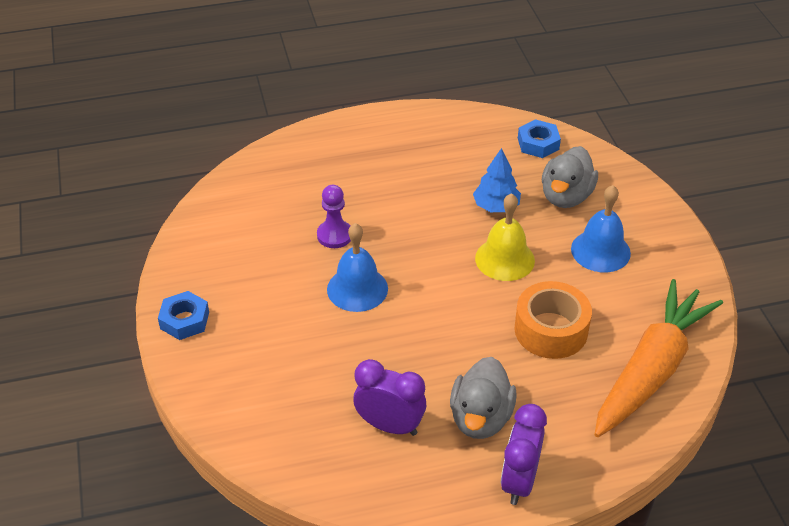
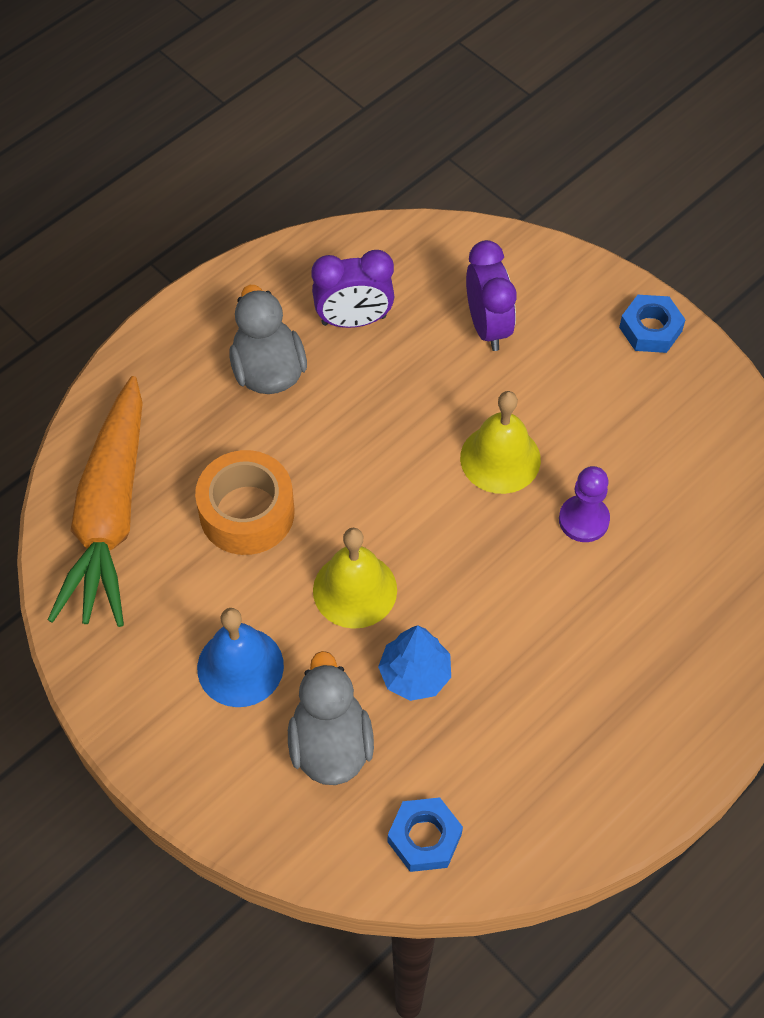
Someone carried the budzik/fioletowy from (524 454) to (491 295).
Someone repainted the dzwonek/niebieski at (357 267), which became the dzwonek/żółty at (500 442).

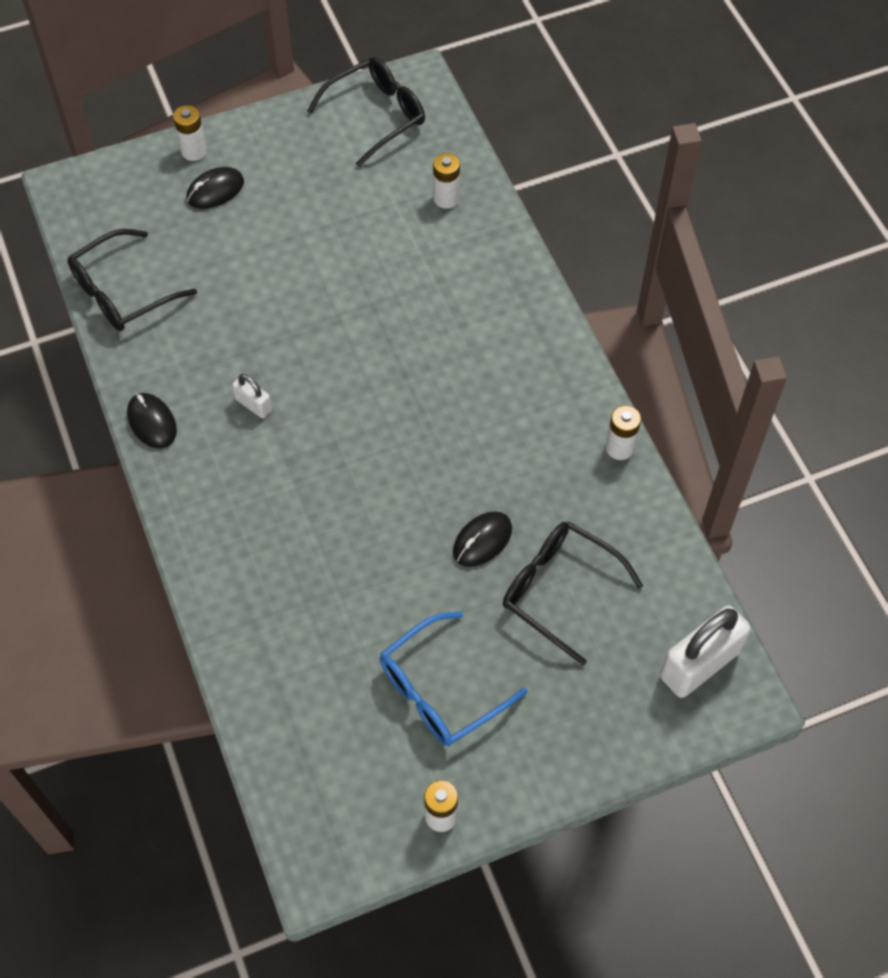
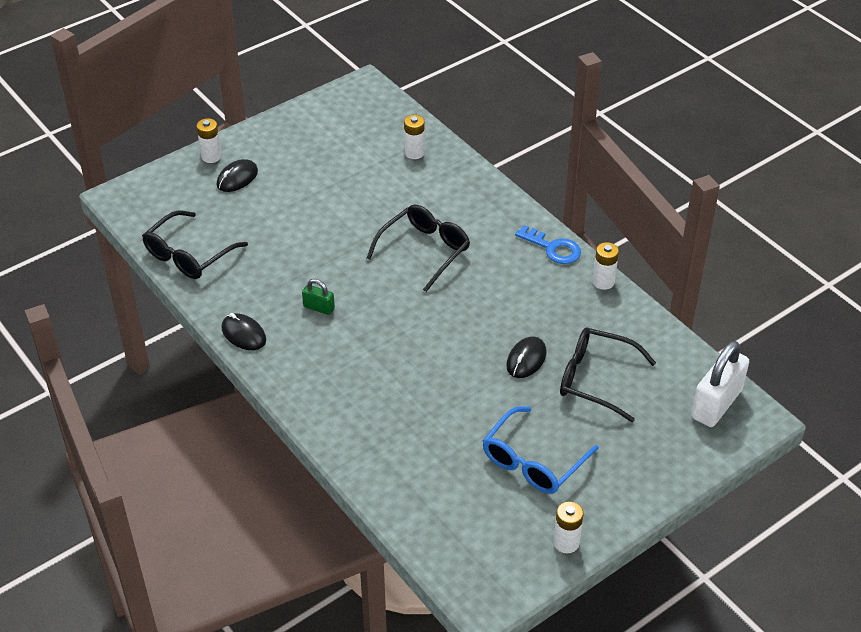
Someone put down the klucz/niebieski at (548 244).
Someone carried the okulary/czarny from (366 112) to (418 248).
Someone repainted the kłódka/biały at (252 396), which became the kłódka/zielony at (318 297).

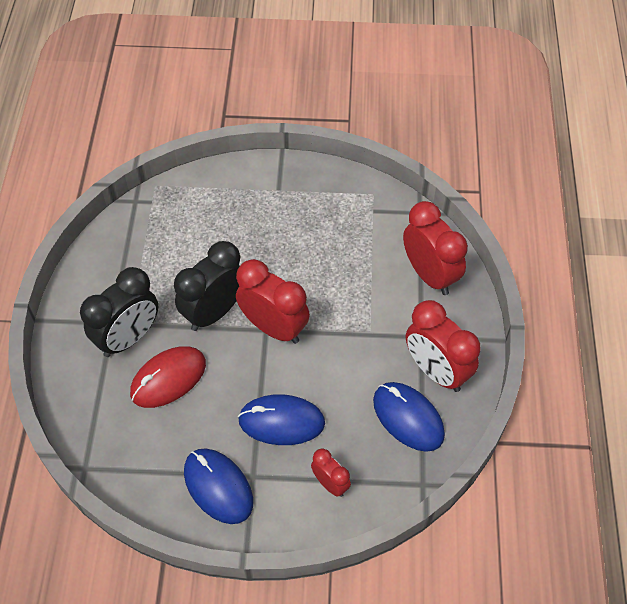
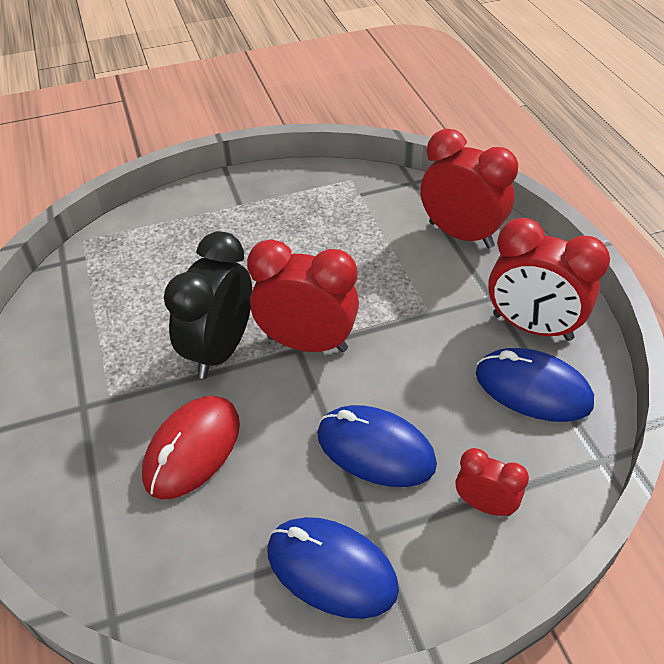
Someone took away the budzik/czarny at (119 312).
Someone rotated the myszka/niebieski at (281 419) by 45 degrees clockwise.

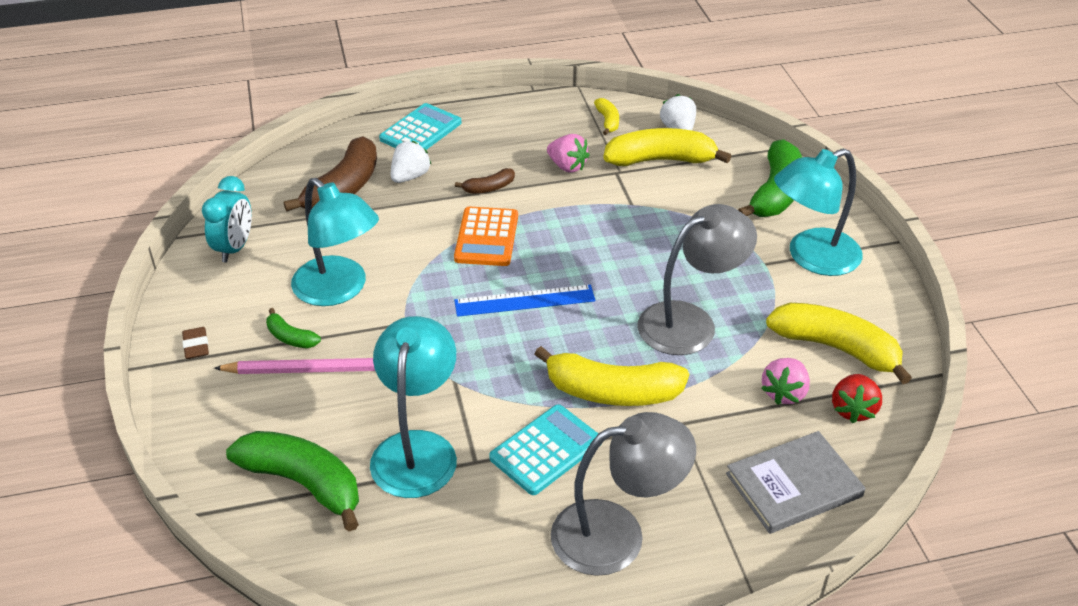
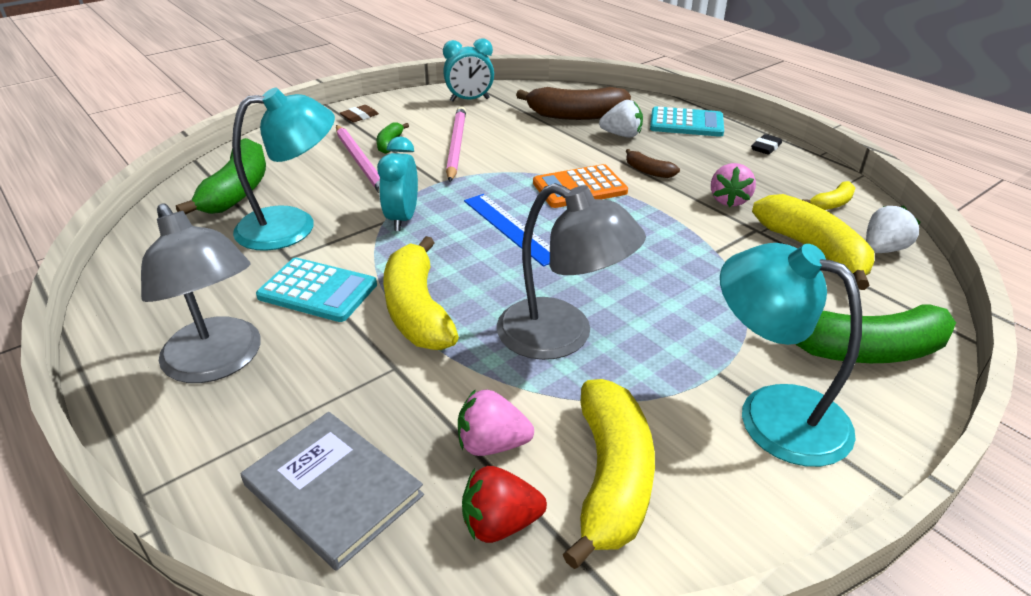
Someone put down the budzik/turkusowy at (397 184).
Someone put down the gumka do mazania/czarny at (766 144).
Someone swapped the lampka/turkusowy at (335 242) for the ołówek/różowy at (456 144).

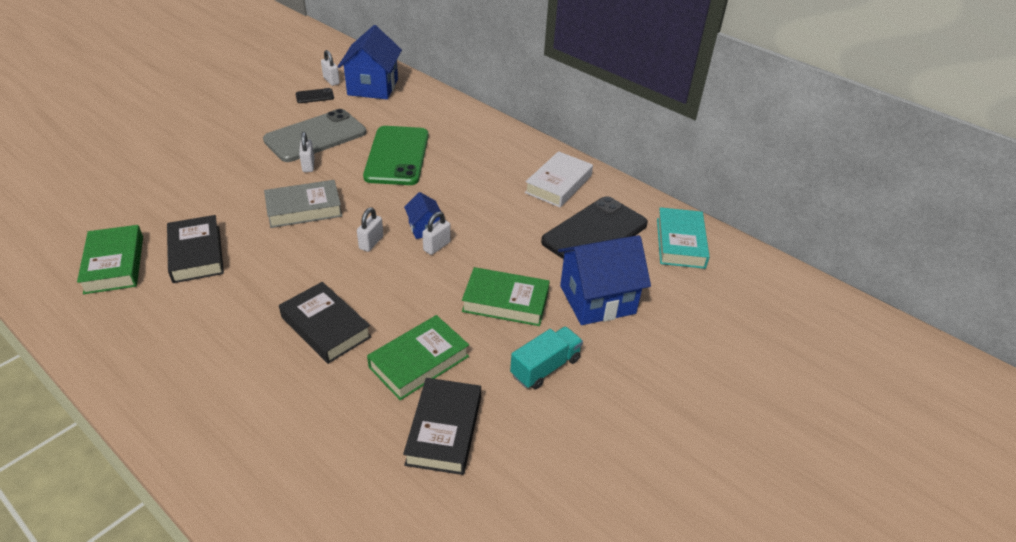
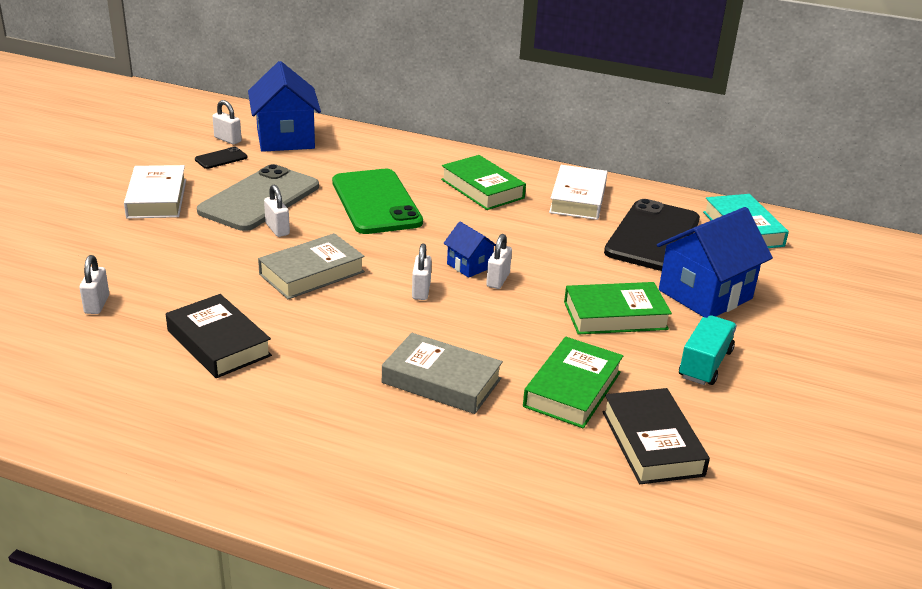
Someone put down the kłódka/biały at (94 284).
Someone put down the książka/biały at (155 191).
Someone carried the książka/zielony from (110 259) to (483 182).
Someone repainted the książka/czarny at (325 323), which became the książka/szary at (442 373).

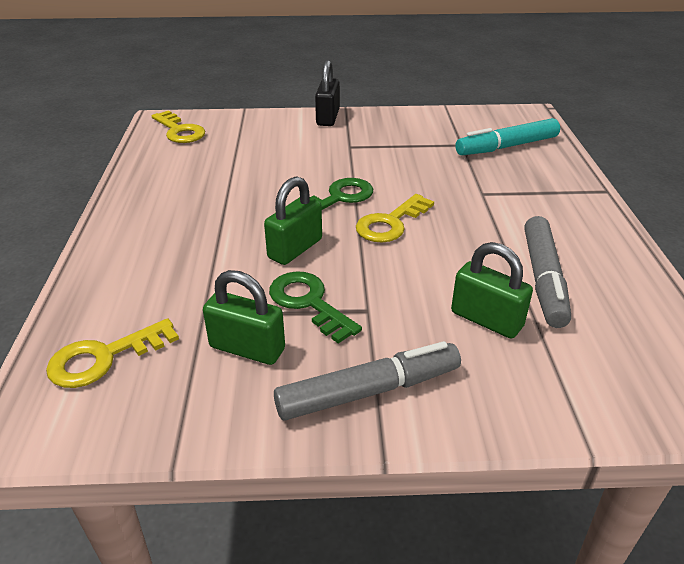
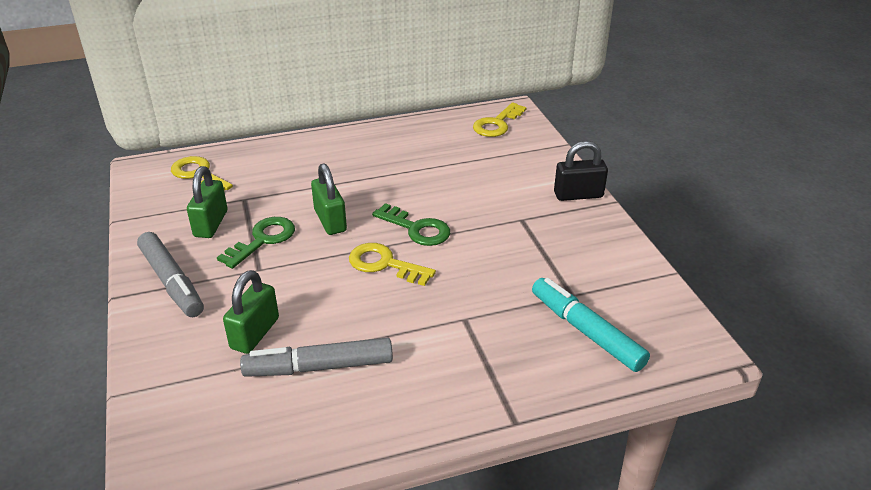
Someone rotated the kłódka/zielony at (293 220) by 45 degrees clockwise.

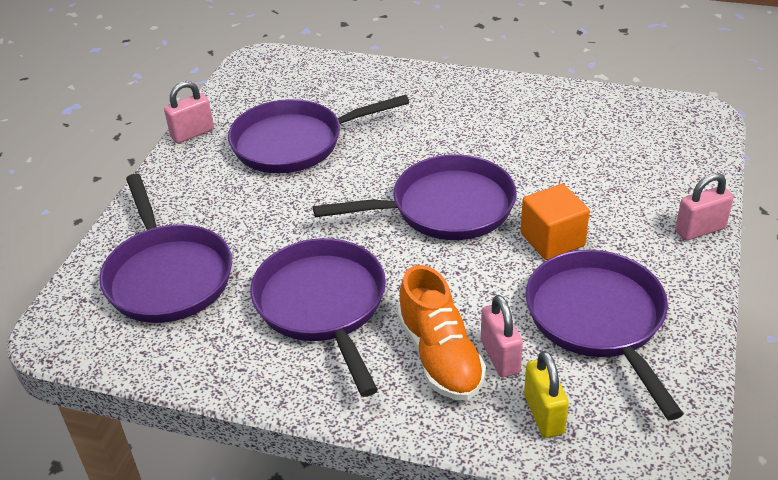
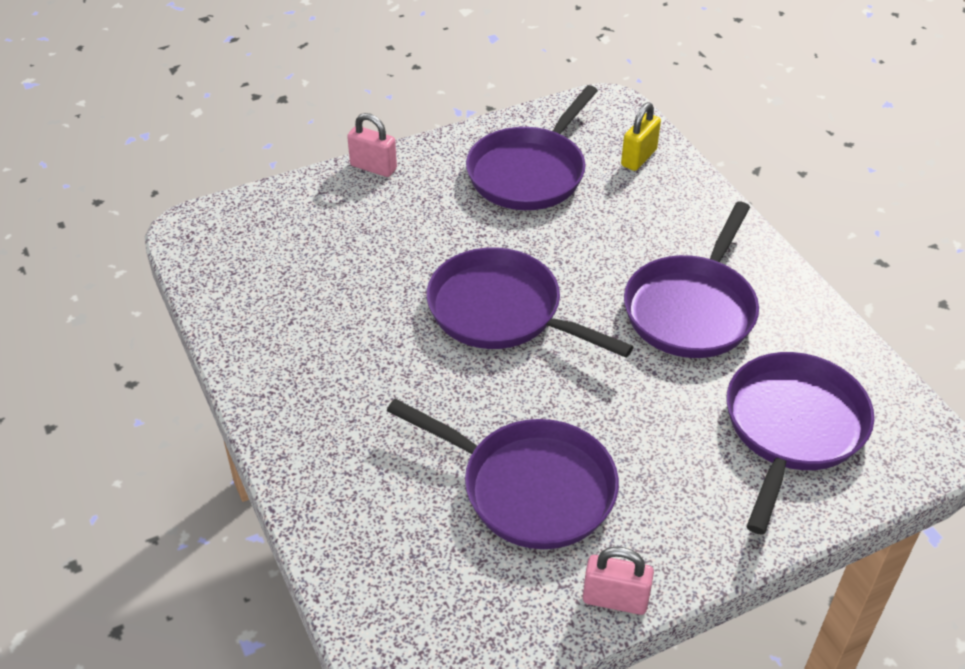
Someone took away the but/pomarańczowy at (441 332).
Someone took away the kłódka/różowy at (502 336).
Someone took away the sześcian/pomarańczowy at (555 222).

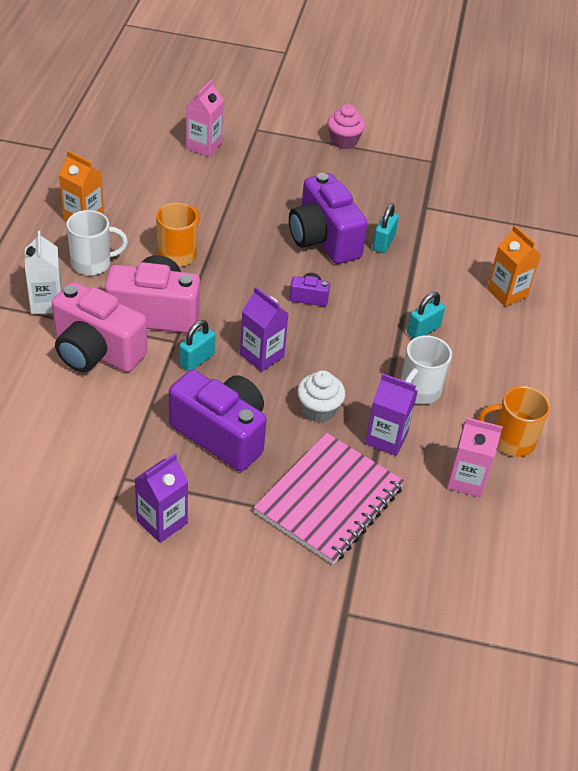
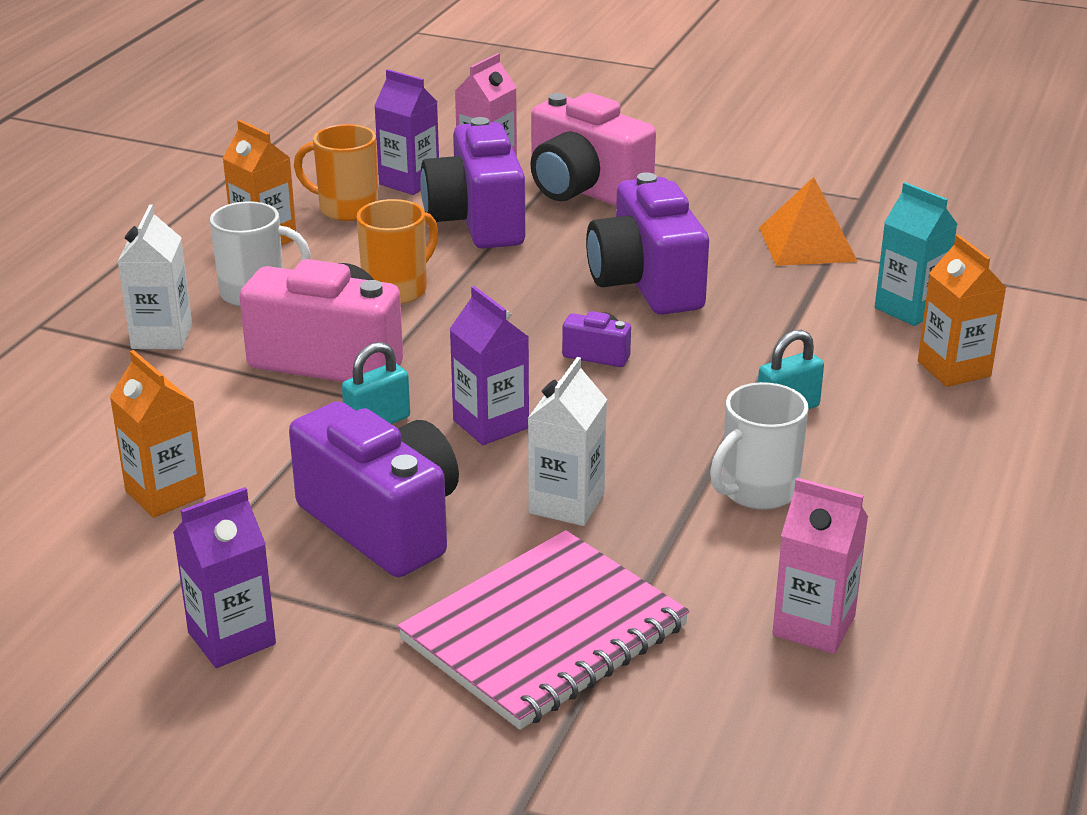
Someone took away the muffinka/różowy at (346 126).
Someone took away the kłódka/turkusowy at (385 228).
Someone put down the karton mleka/pomarańczowy at (158 434).
Someone put down the aparat fotograficzny/fioletowy at (472 183).
Someone put down the piramida/pomarańczowy at (808 221).
Someone put down the karton mleka/turkusowy at (916 254).
Someone carried the aparat fotograficzny/różowy from (99 327) to (593 149).
Someone carried the karton mleka/fioletowy from (391 414) to (406 132).
Someone carried the kubek/pomarańczowy from (514 421) to (336 172).
Someone swapped the muffinka/biały at (321 396) for the karton mleka/biały at (567 441).

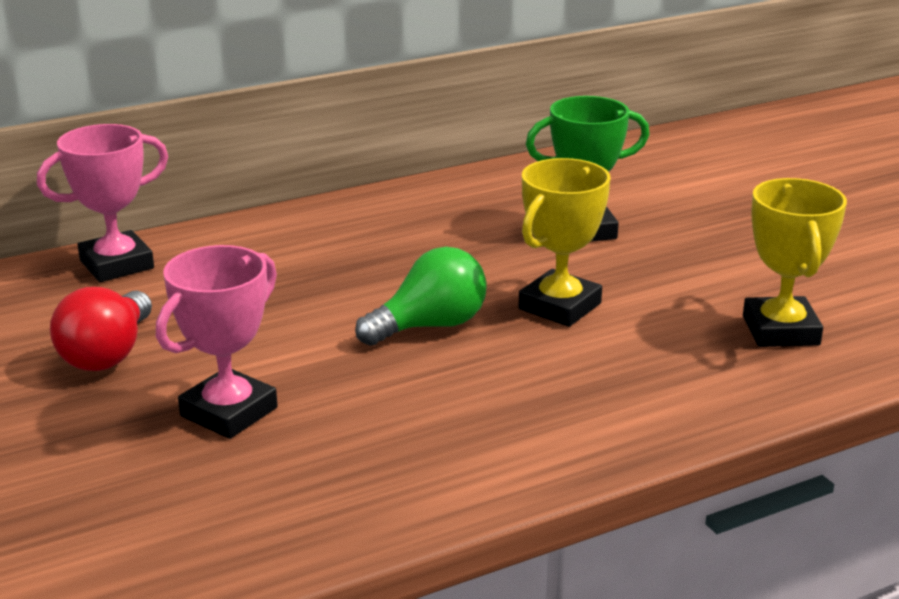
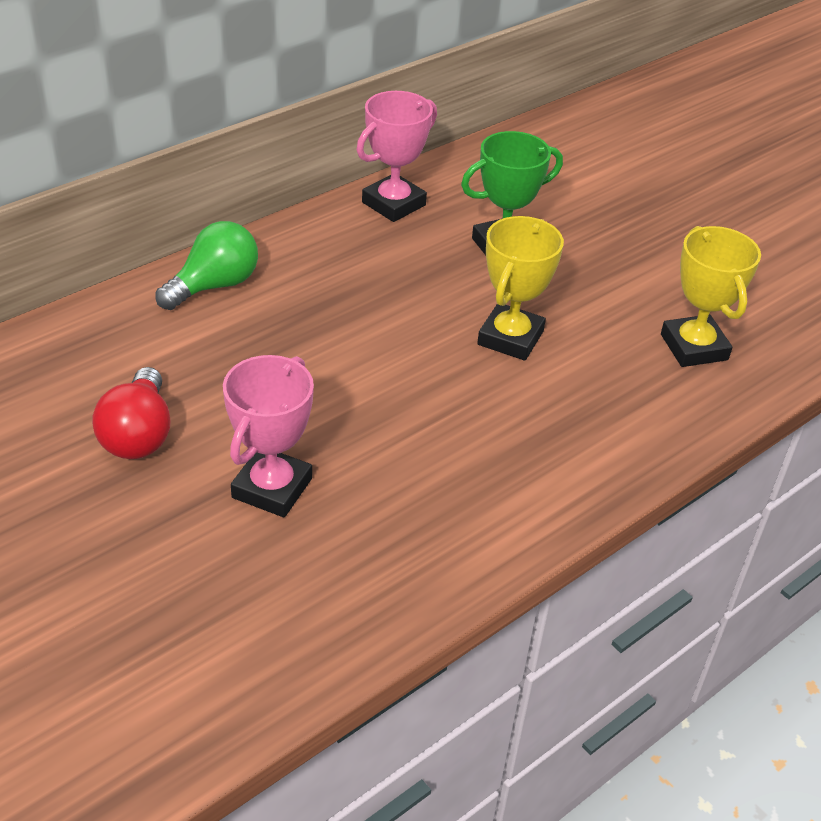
Someone carried the puchar/różowy from (102 203) to (396 156).
Someone carried the żarówka/zielony from (421 296) to (207 265).

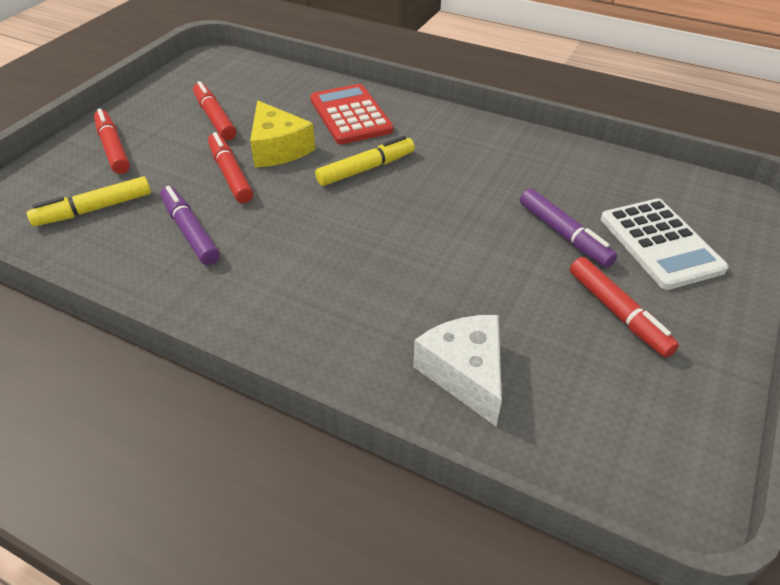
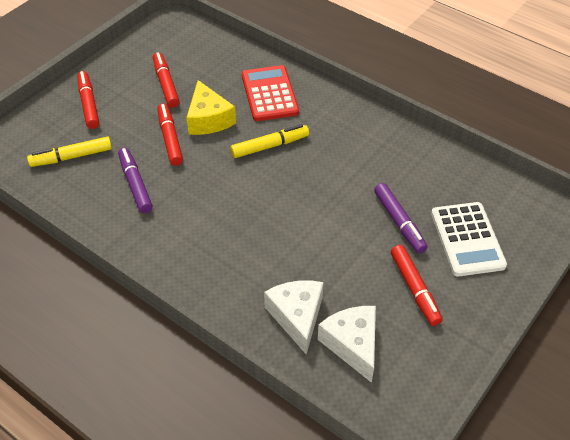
Someone put down the ser/biały at (347 344).

